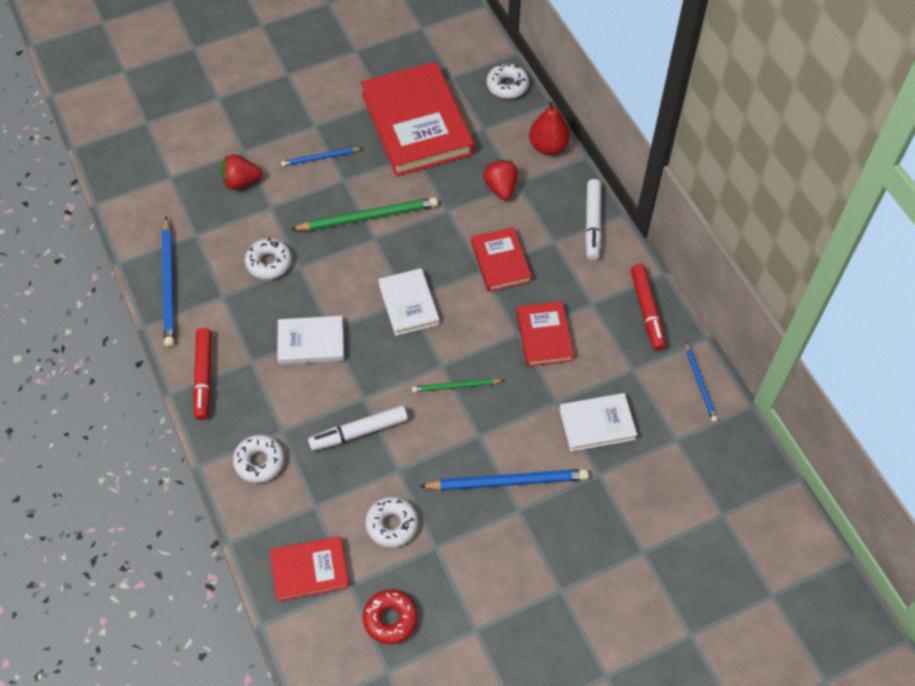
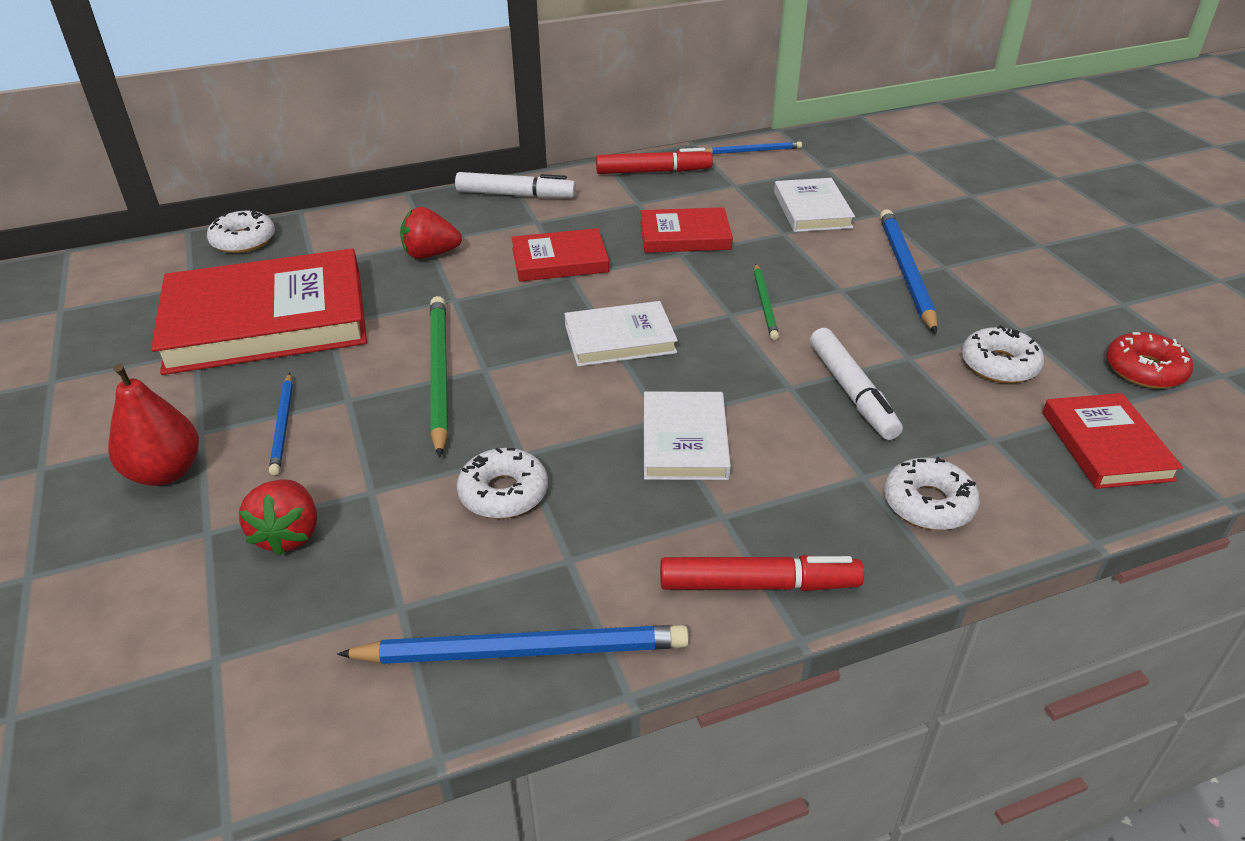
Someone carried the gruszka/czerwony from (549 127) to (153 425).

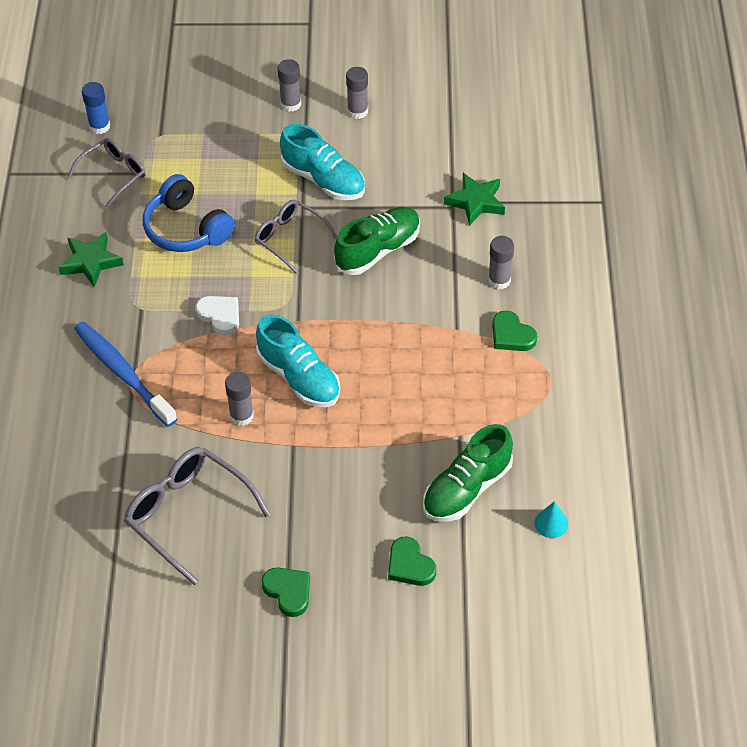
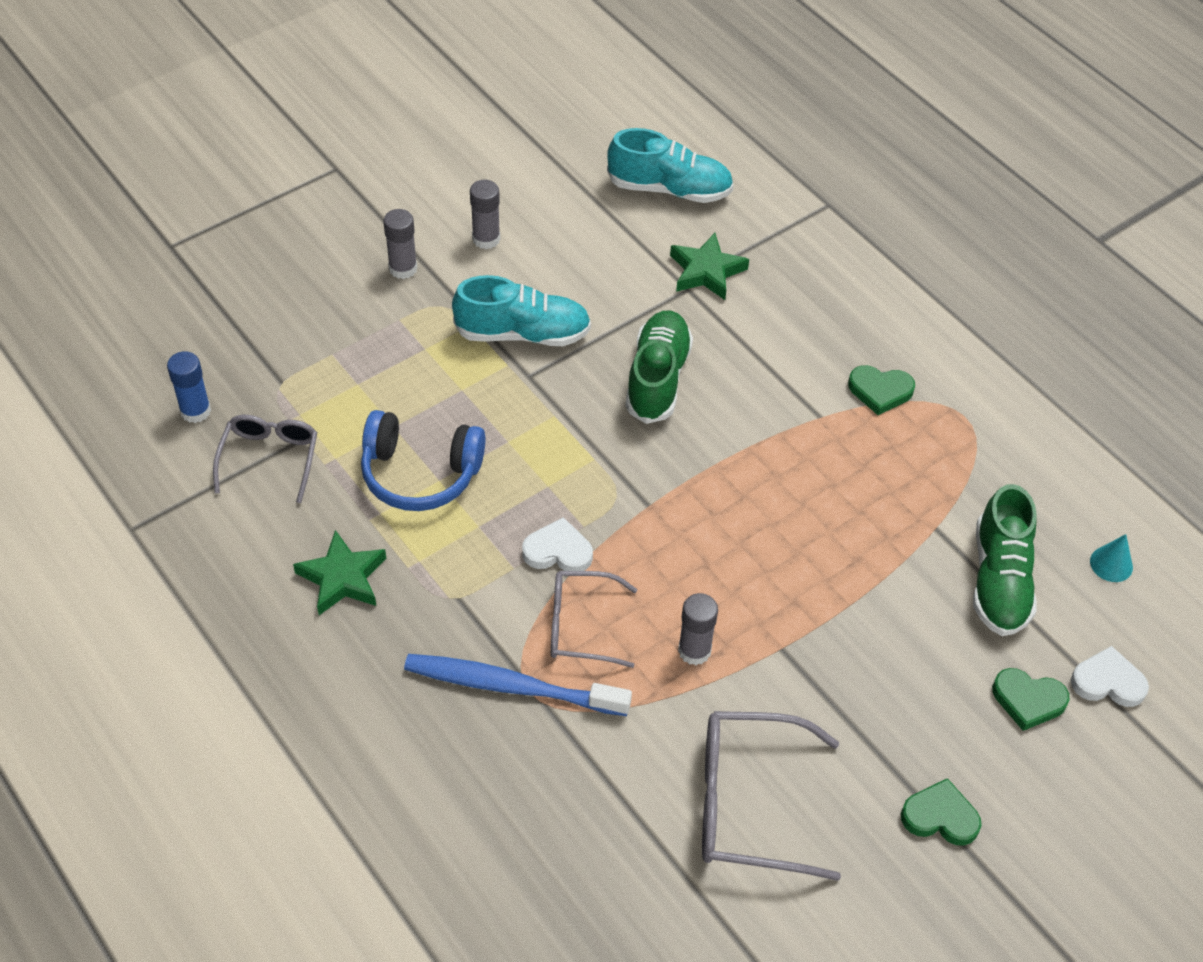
Someone took away the klej w sztyfcie/szary at (501 262).
Someone put down the serce/biały at (1110 676).
Someone carried the okulary/szary from (296 237) to (594 619).
Someone carried the but/turkusowy from (298 361) to (670 165).

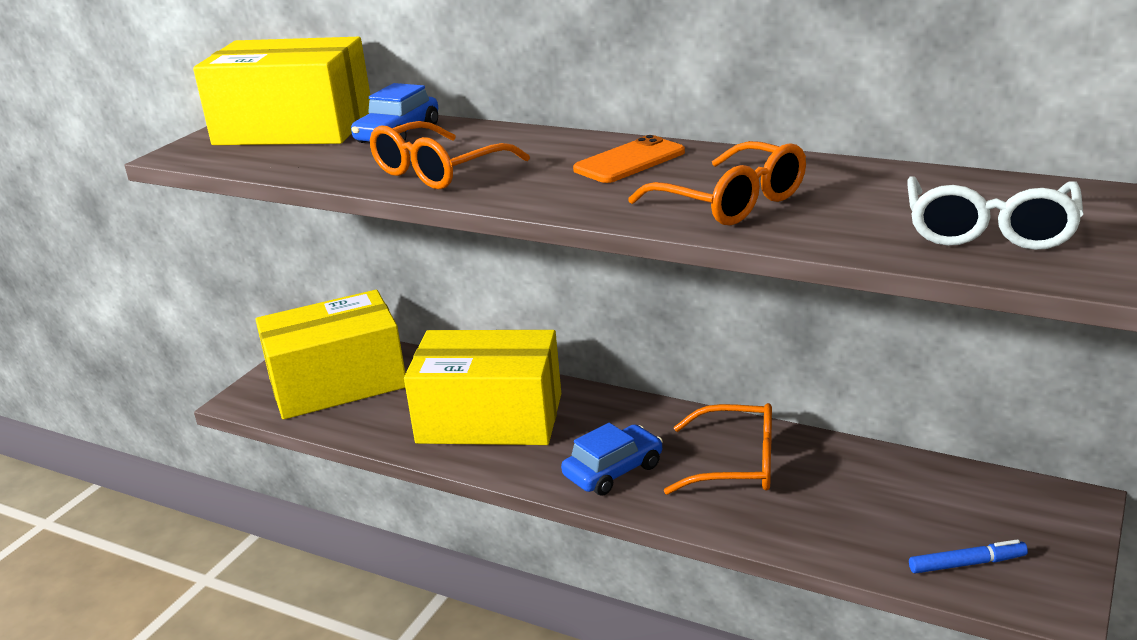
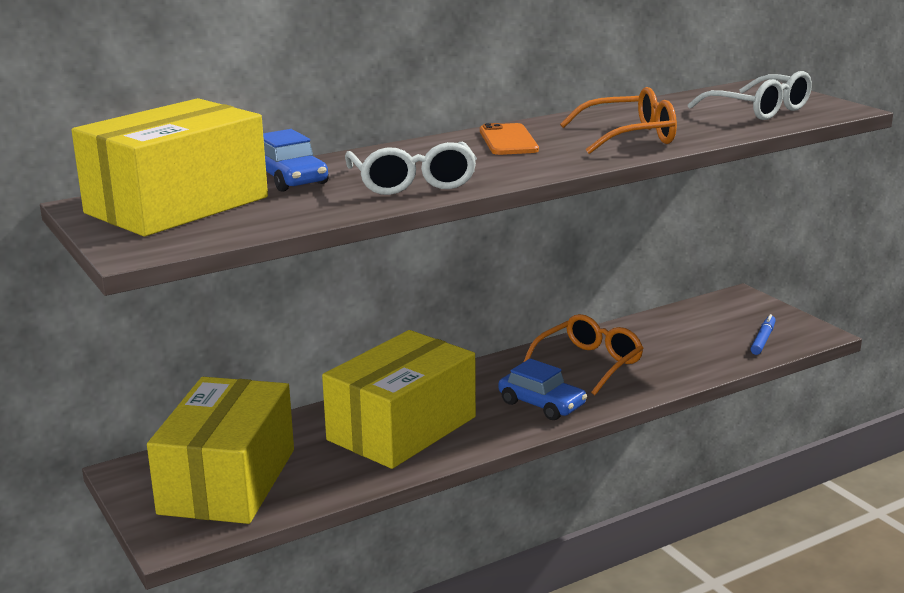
Someone repainted the okulary/pomarańczowy at (450 155), which became the okulary/biały at (411 168).
Someone rotated the samochód/niebieski at (612 459) by 135 degrees clockwise.

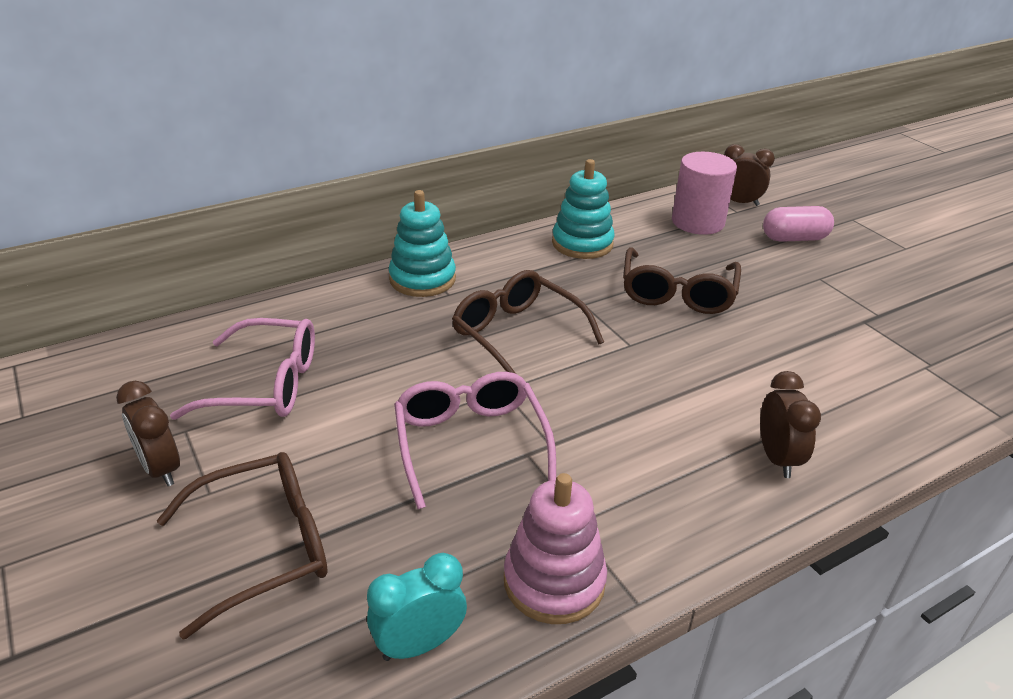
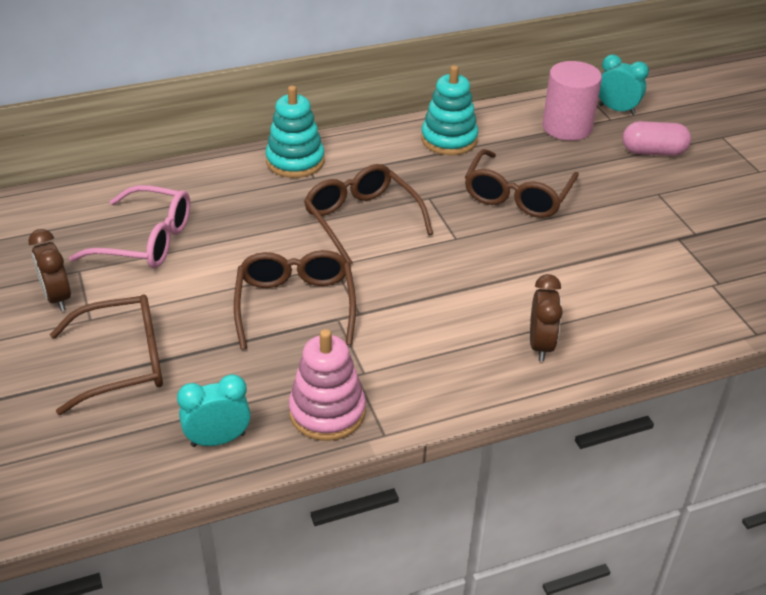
Someone repainted the okulary/różowy at (475 440), which became the okulary/brązowy at (295 300).
Someone repainted the budzik/brązowy at (749 175), which became the budzik/turkusowy at (624 84).

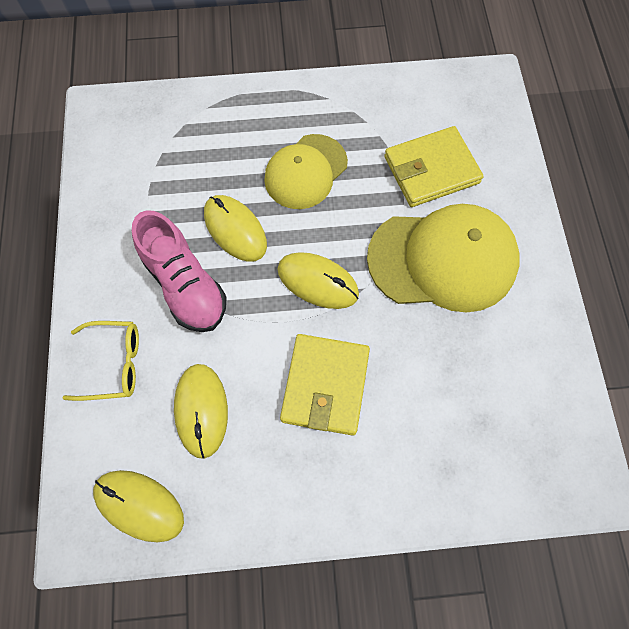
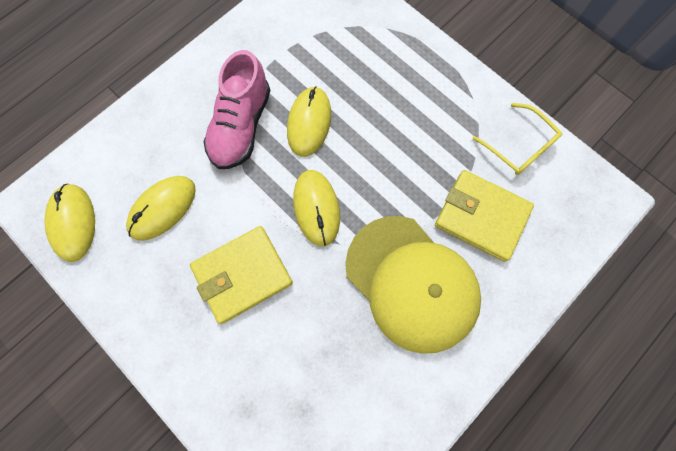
Someone took away the czapka/żółty at (306 171).
Someone carried the okulary/żółty from (100 361) to (517 139).

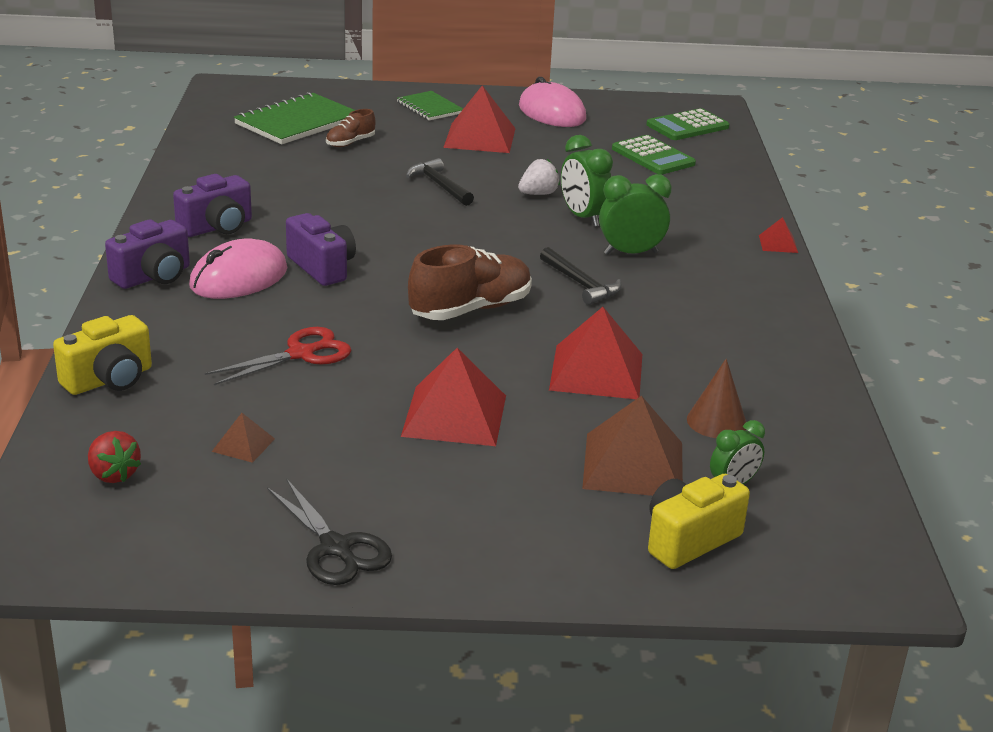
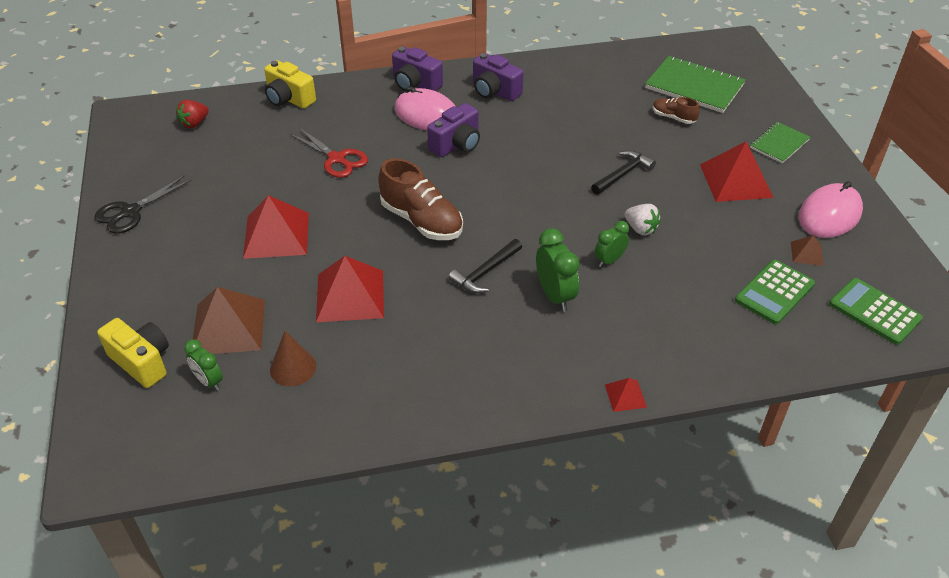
Someone carried the piramida/brązowy from (243 438) to (807 250).
Someone scaled the budzik/zielony at (587 181) by 0.64.

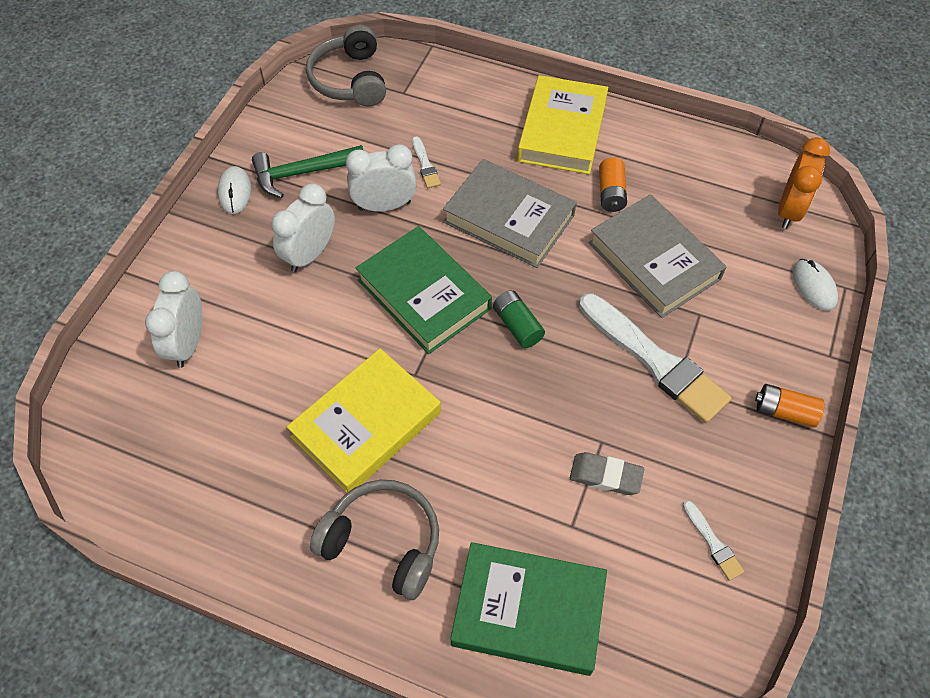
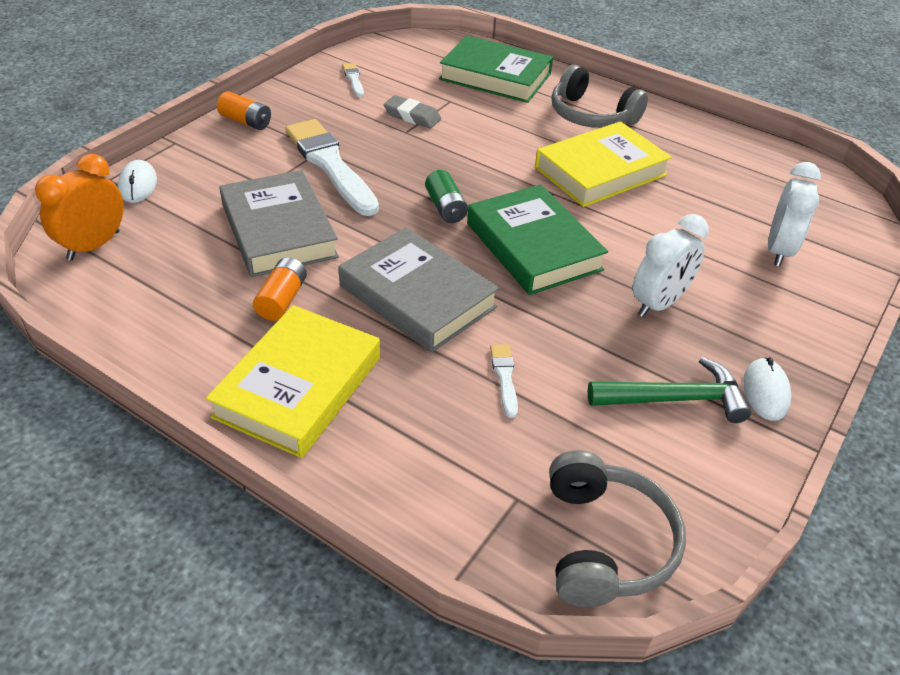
Someone took away the budzik/biały at (381 178).

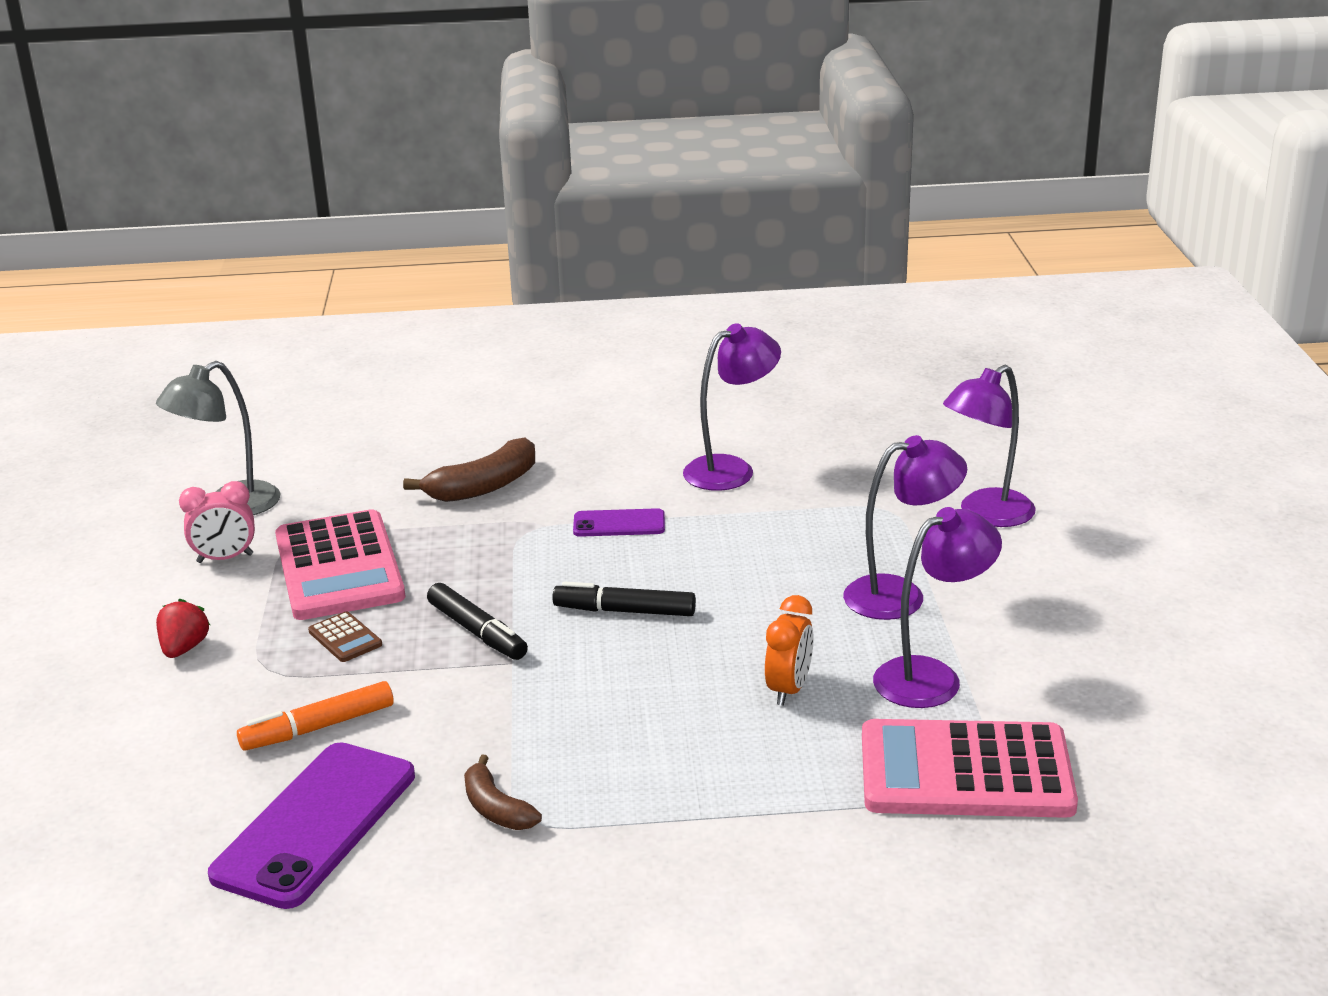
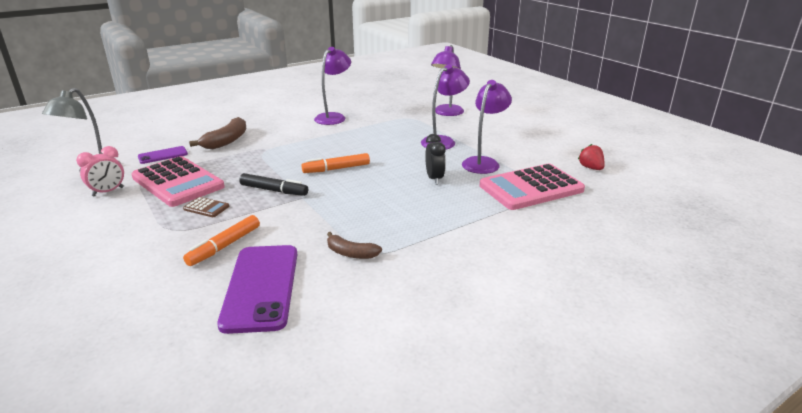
Someone carried the truskawka/czerwony from (183 628) to (591 157).
Someone carried the telefon/fioletowy from (619 522) to (163 155).
Someone repainted the flamaster/czarny at (624 599), which became the flamaster/pomarańczowy at (336 163).
Someone repainted the budzik/pomarańczowy at (789 650), which became the budzik/czarny at (435 159).

